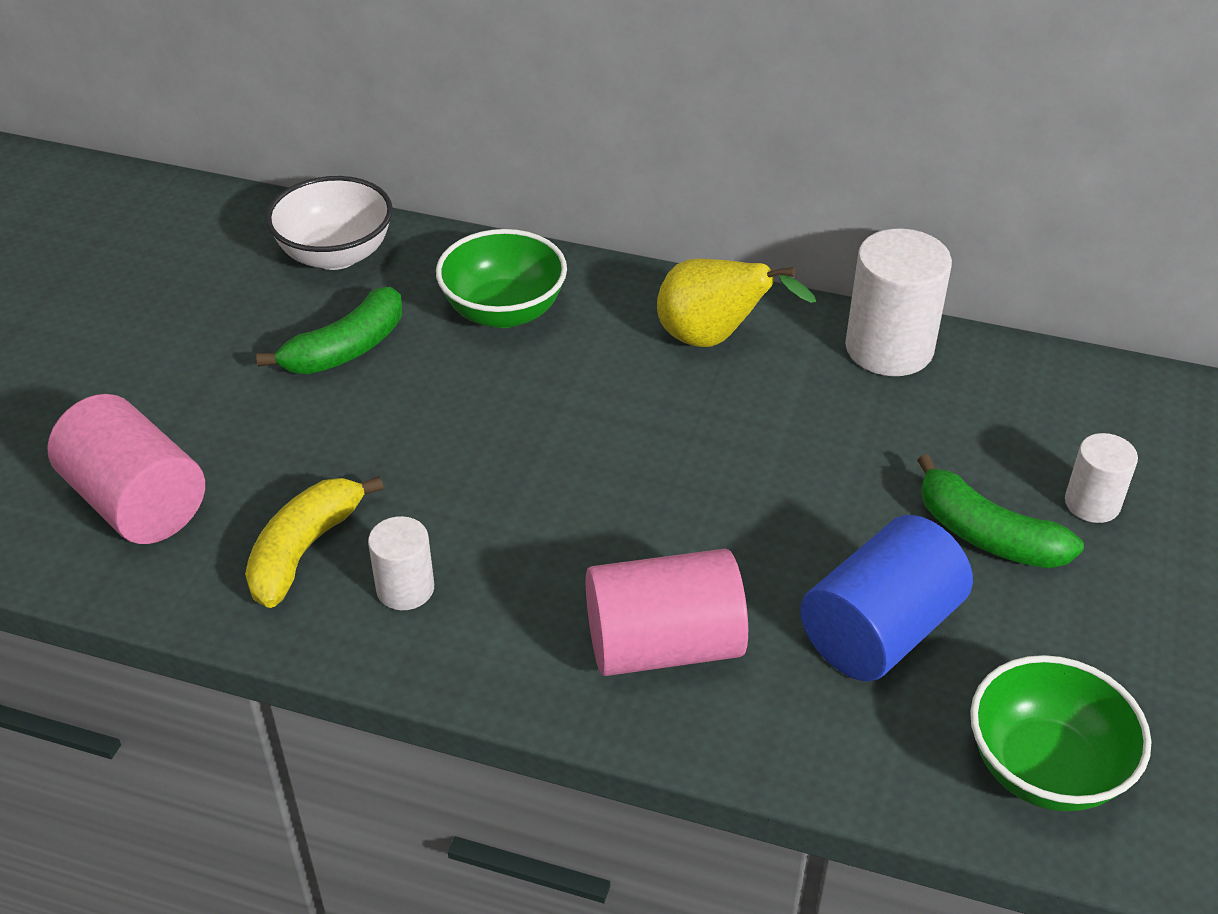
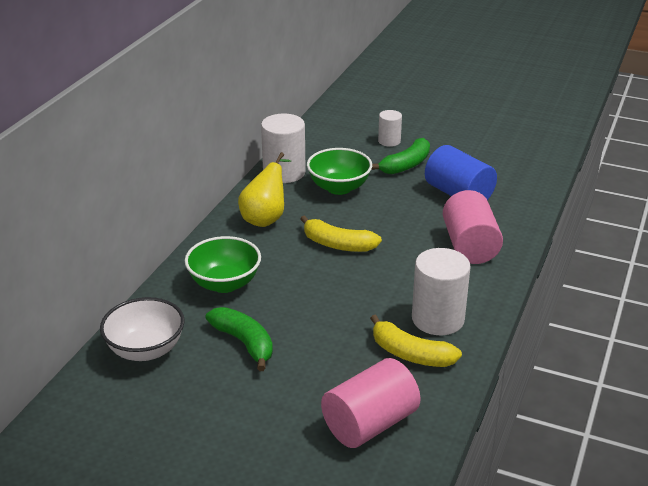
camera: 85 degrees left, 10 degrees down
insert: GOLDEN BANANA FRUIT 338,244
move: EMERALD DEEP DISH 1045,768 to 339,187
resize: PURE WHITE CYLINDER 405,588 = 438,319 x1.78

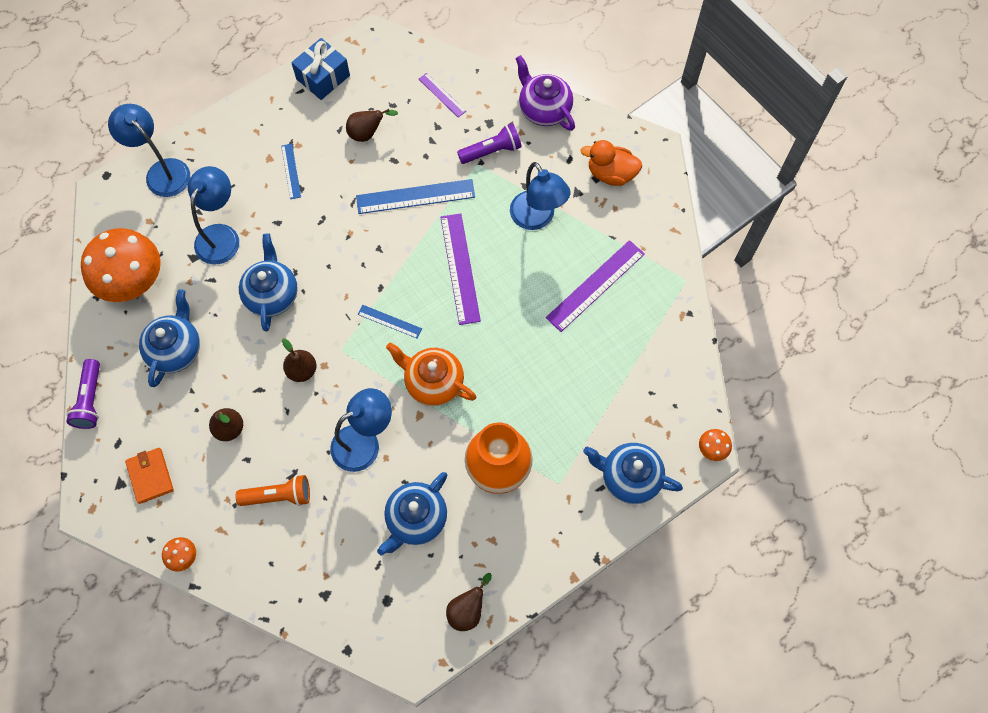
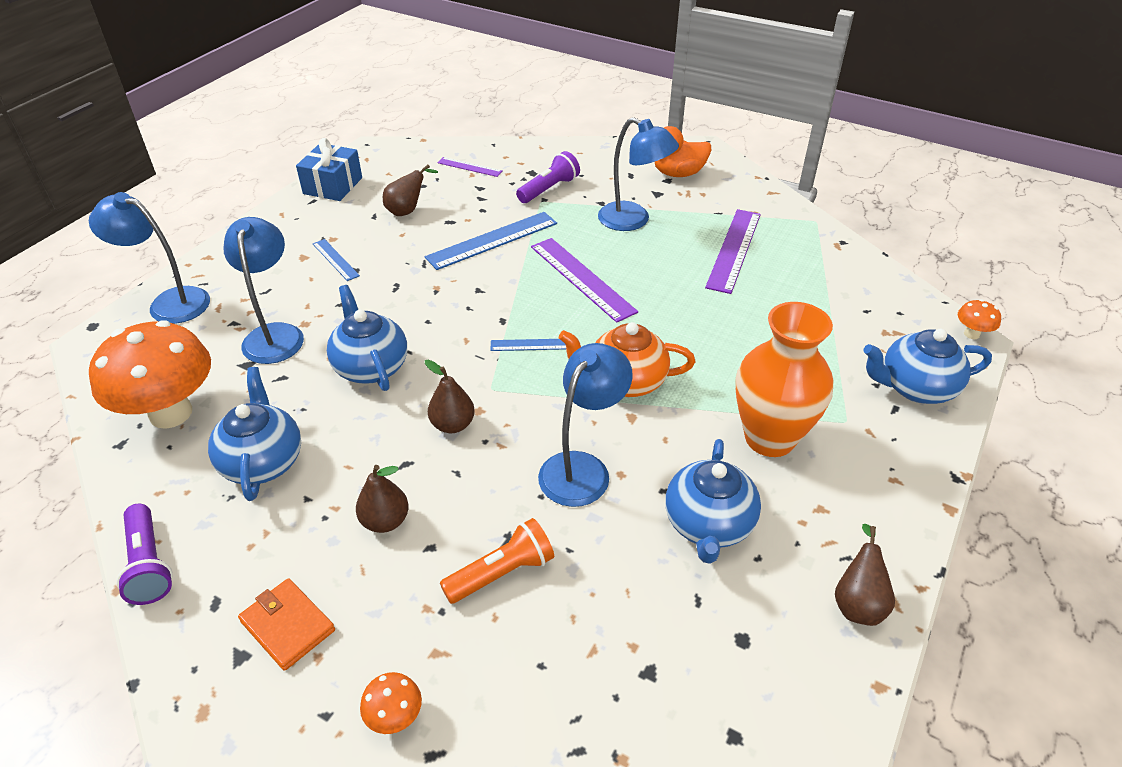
camera: 25 degrees left, 25 degrees down
delete: ROYAL PURPLE TEAPOT 544,109

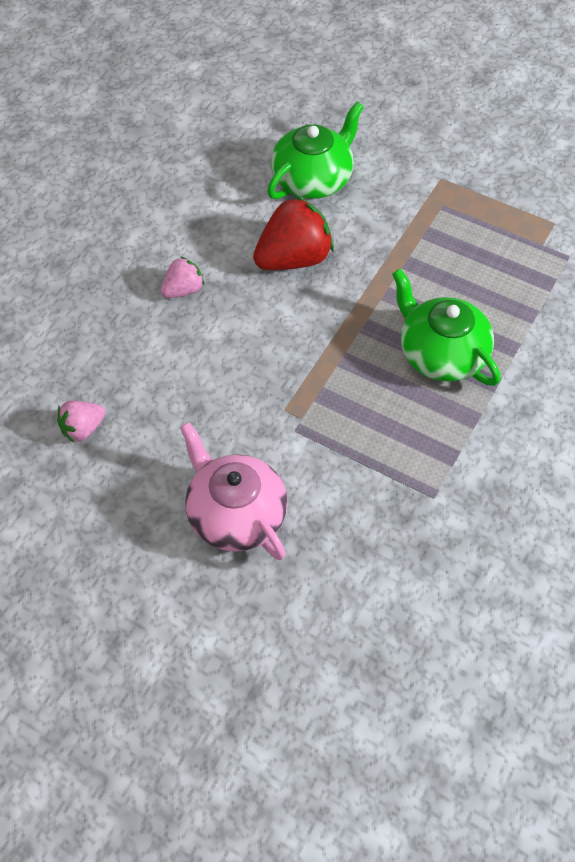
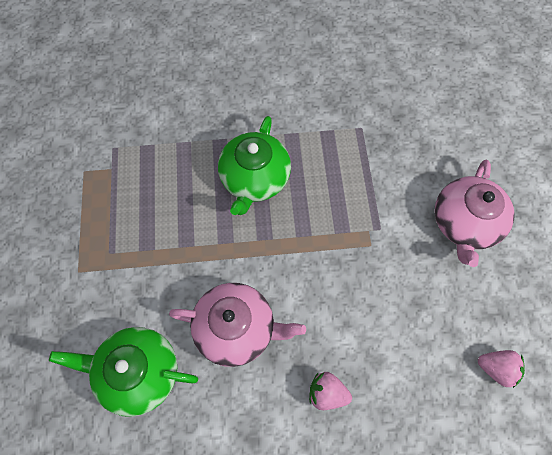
camera: 125 degrees left, 10 degrees up
replace: CRIMSON TOY STRAWBERRY 294,259 to PINK TEAPOT 236,328

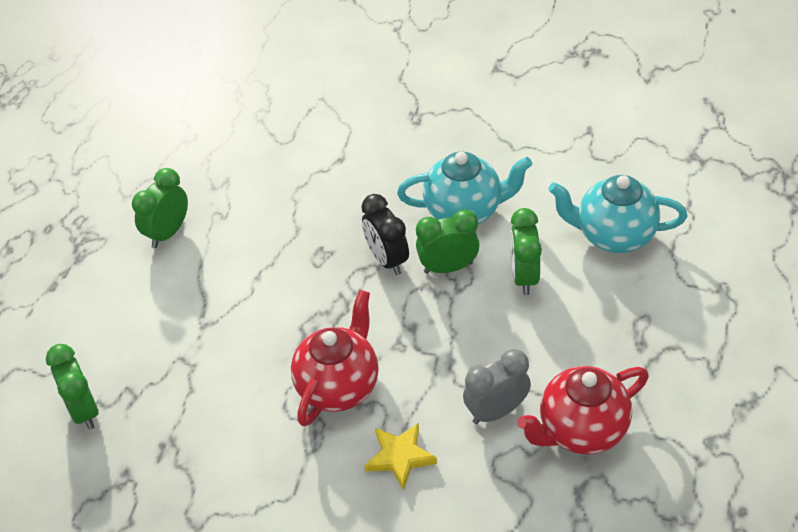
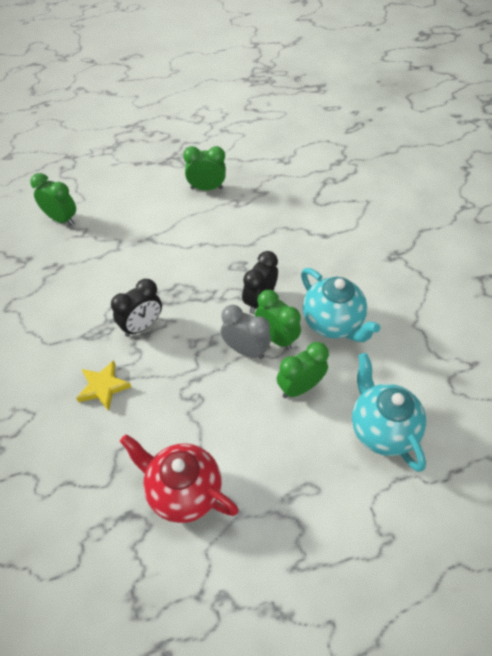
camera: 55 degrees right, 5 degrees up
move: GRAY ALARM CLOCK 496,411 to 245,350
replace: CRIMSON TEAPOT 339,386 to JET-BLACK ALARM CLOCK 142,326
rotate: EMERALD ALARM CLOCK 84,410 = 61,219 90 degrees clockwise

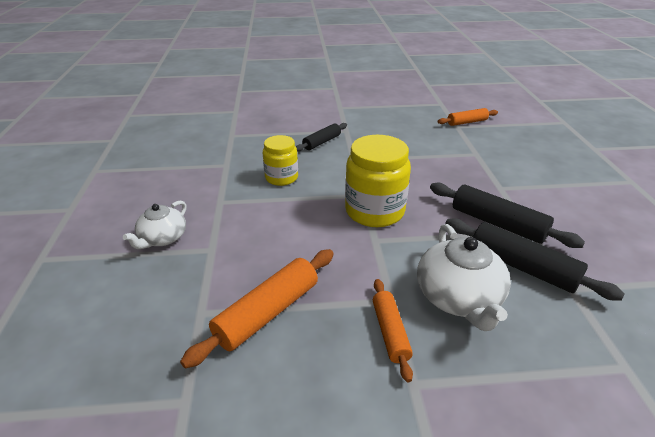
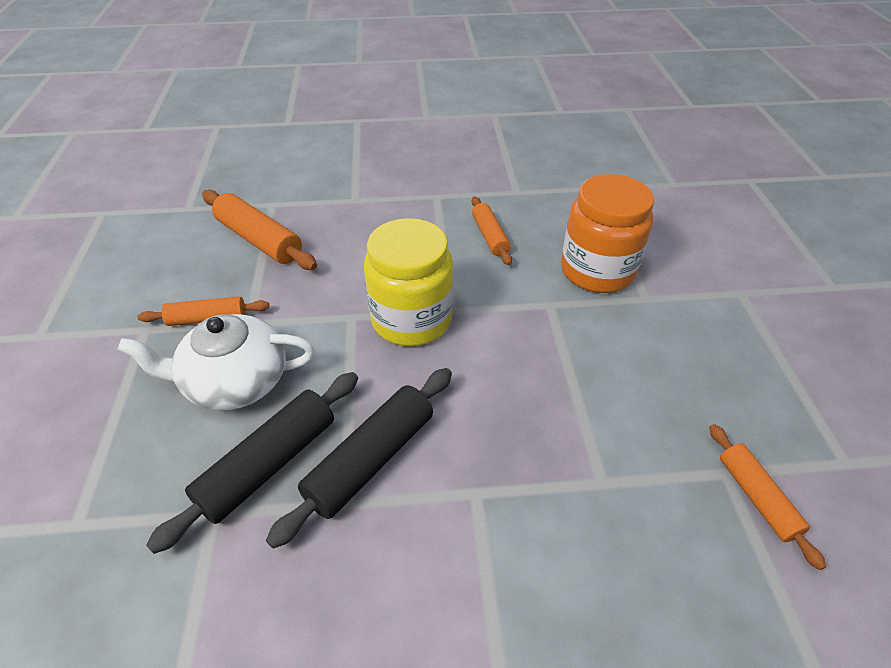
camera: 90 degrees right, 10 degrees up
delete: PURE WHITE TEAPOT 162,238
replace: GOLDEN JAR 281,178 to ORANGE DOUGH ROLLER 490,236; JET-BLACK DOUGH ROLLER 322,142 to ORANGE JAR 597,271

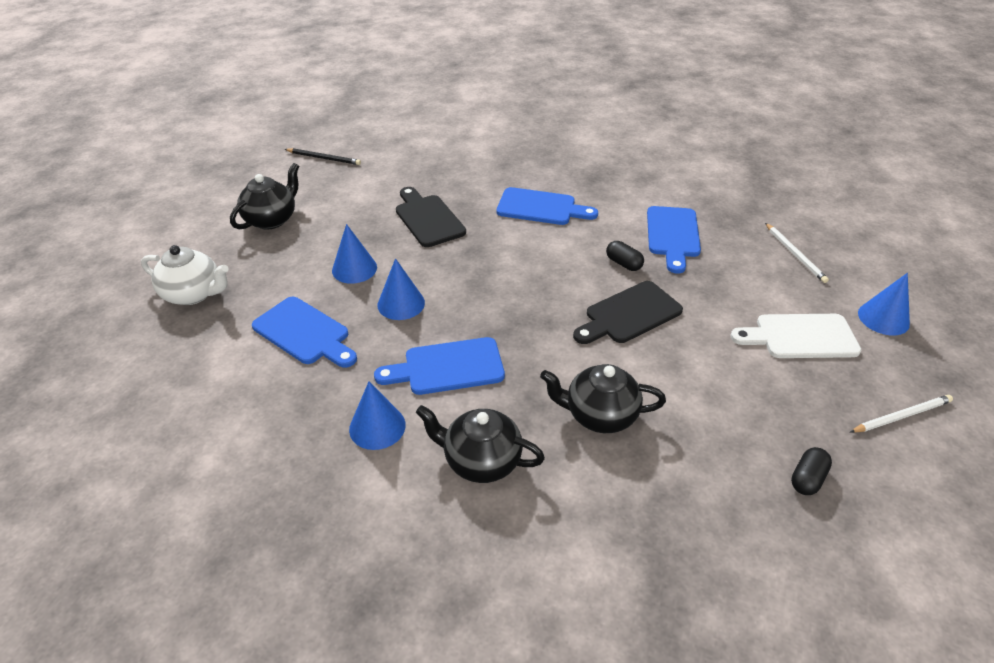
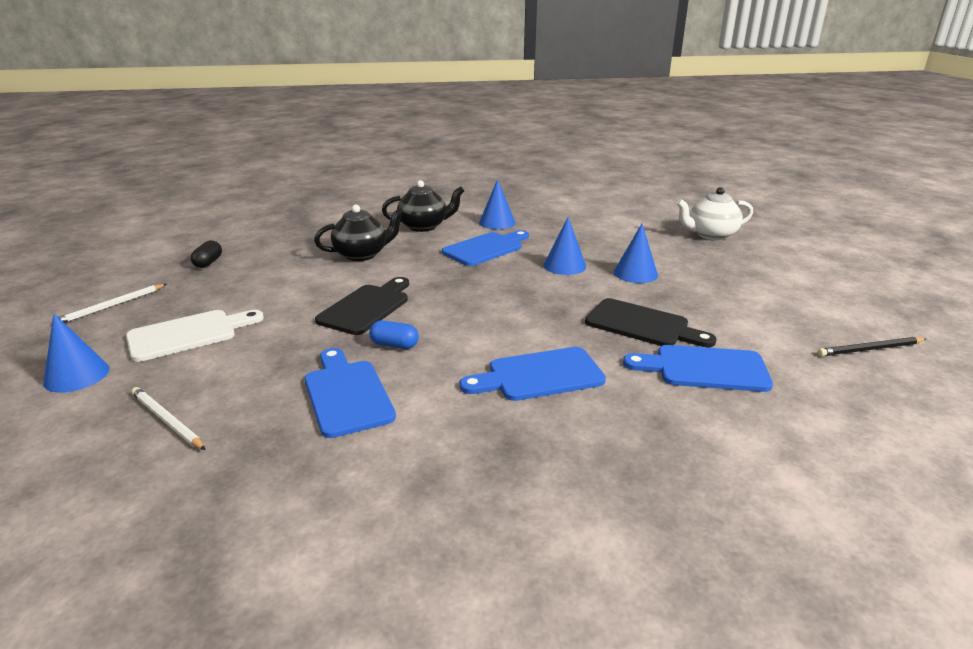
camera: 150 degrees right, 15 degrees down
delete: JET-BLACK TEAPOT 272,219
move: BLUE CHOPPING BOARD 304,333 to 704,369
recolor: JET-BLACK PILL SHAPE 623,263 to BLUE PILL SHAPE 394,345

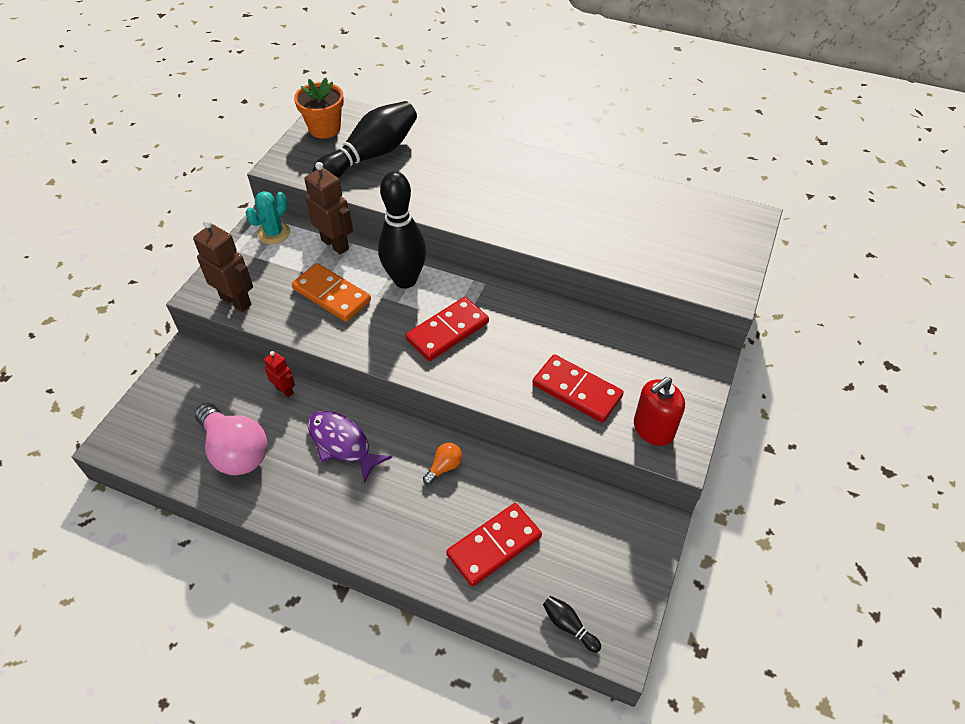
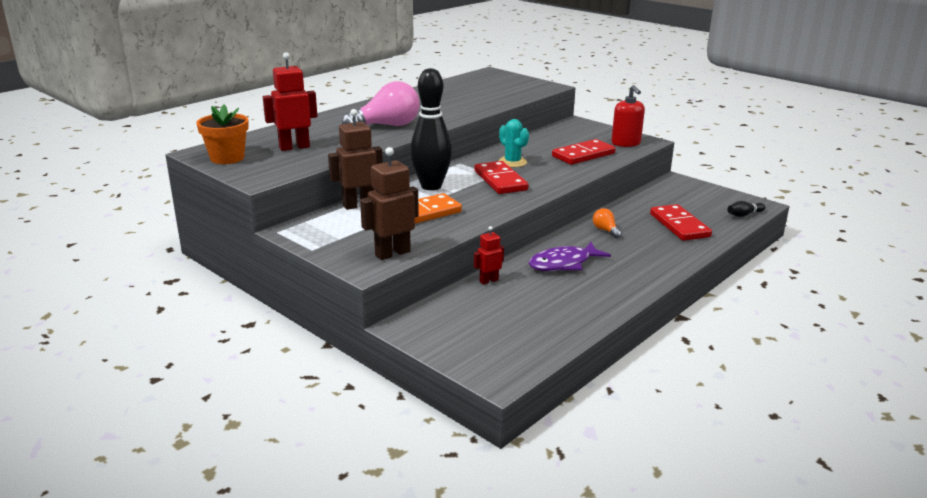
camera: 70 degrees left, 25 degrees down
move: PINK LIGHT BULB 235,451 to 387,126; AQUA CACTUS 274,233 to 512,162
replace: JET-BLACK BOWLING PIN 371,156 to CRIMSON TOY ROBOT 294,147

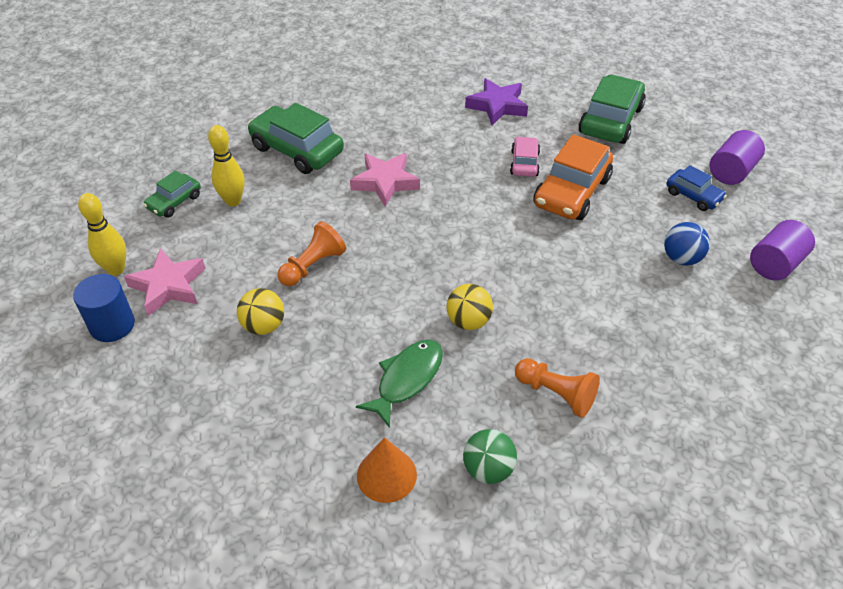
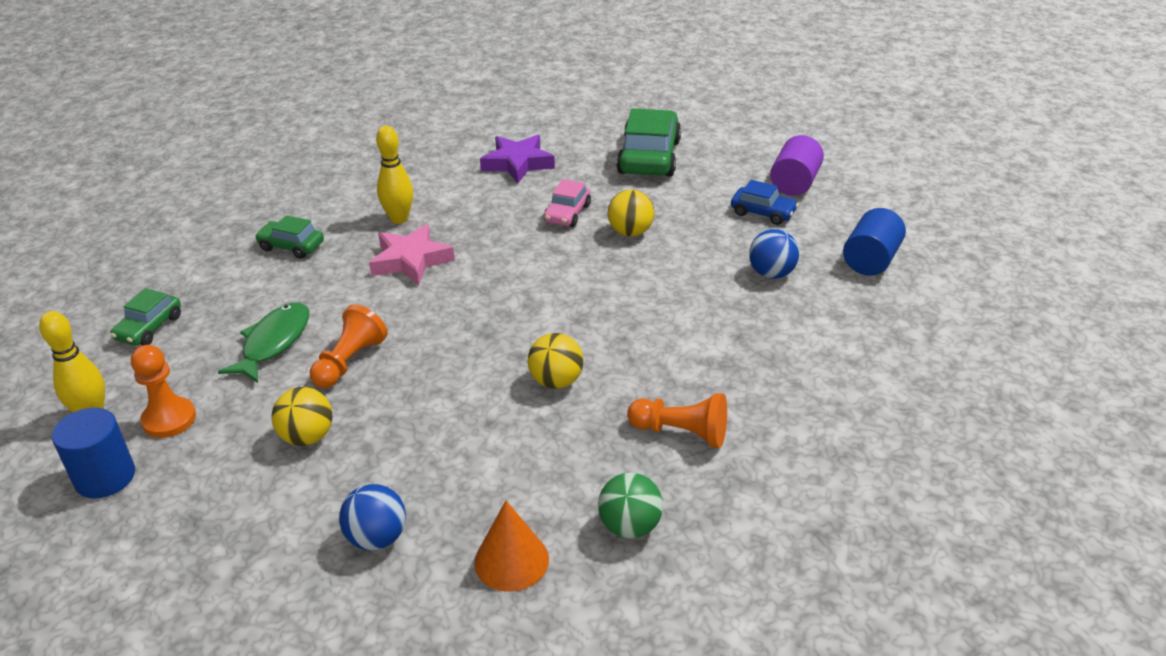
camera: 15 degrees left, 10 degrees down
insert: BLUE PLAY BALL 377,538
move: GOLDEN BOWLING PIN 233,201 to 399,219; EMERALD FISH FIGURE 406,379 to 273,342
replace: PINK STAR 168,286 to ORANGE GAME PAWN 169,419; ORANGE AUTOMOBILE 572,192 to GOLDEN PLAY BALL 630,232
recolor: ROYAL PURPLE CYLINDER 775,264 to BLUE CYLINDER 871,260
rotate: PINK AUTOMOBILE 524,163 = 567,214 150 degrees counterclockwise
resize: EMERALD AUTOMOBILE 297,150 = 291,246 x0.55

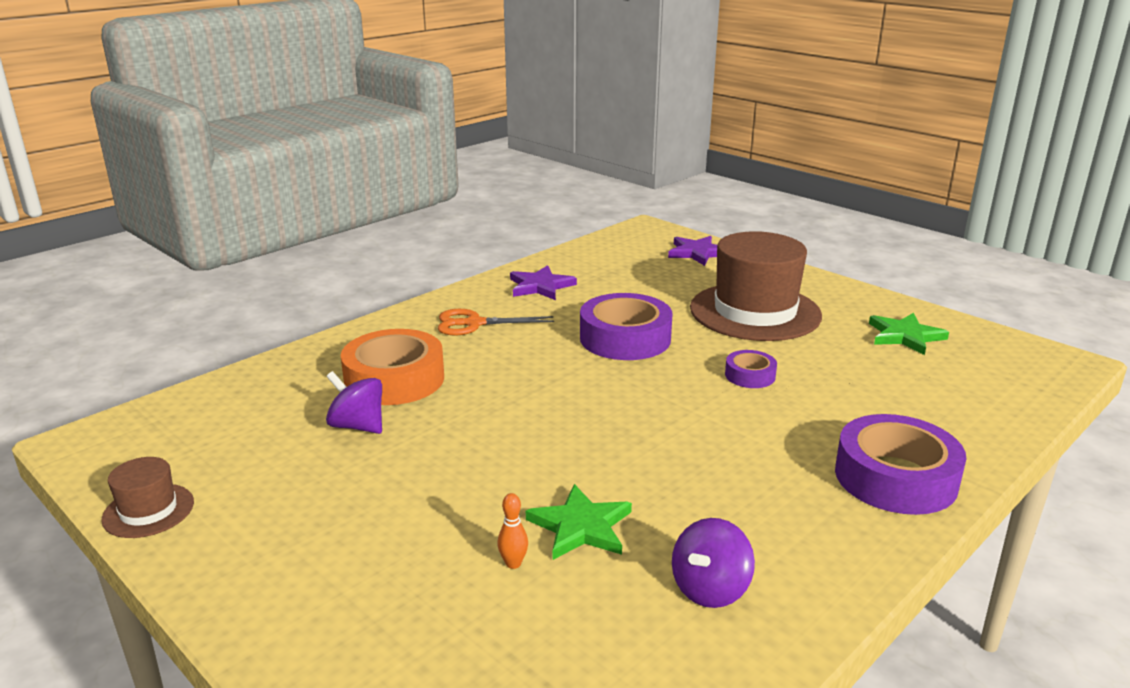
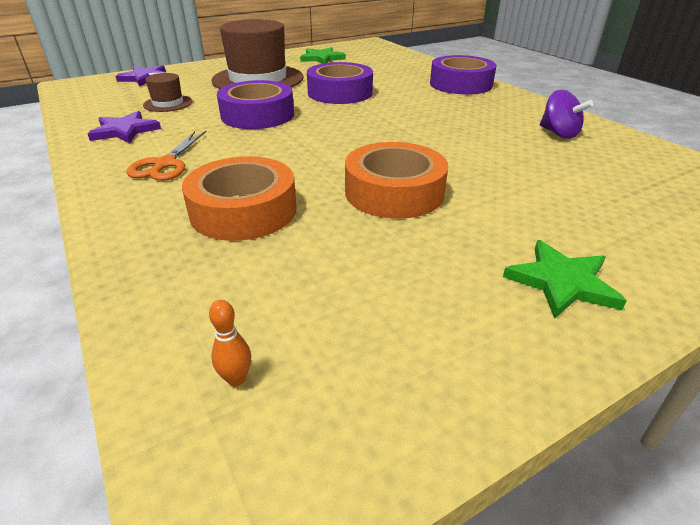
camera: 75 degrees left, 10 degrees up
delete: ROYAL PURPLE TOY TOP 358,426
insert: ORANGE STICKY TAPE 394,192
move: DARK BROWN TOP HAT 148,510 to 168,103; ORANGE BOWLING PIN 513,563 to 236,379; EMERALD STAR 580,527 to 562,282
resize: ROYAL PURPLE STICKY TAPE 750,375 = 340,93 x1.97

